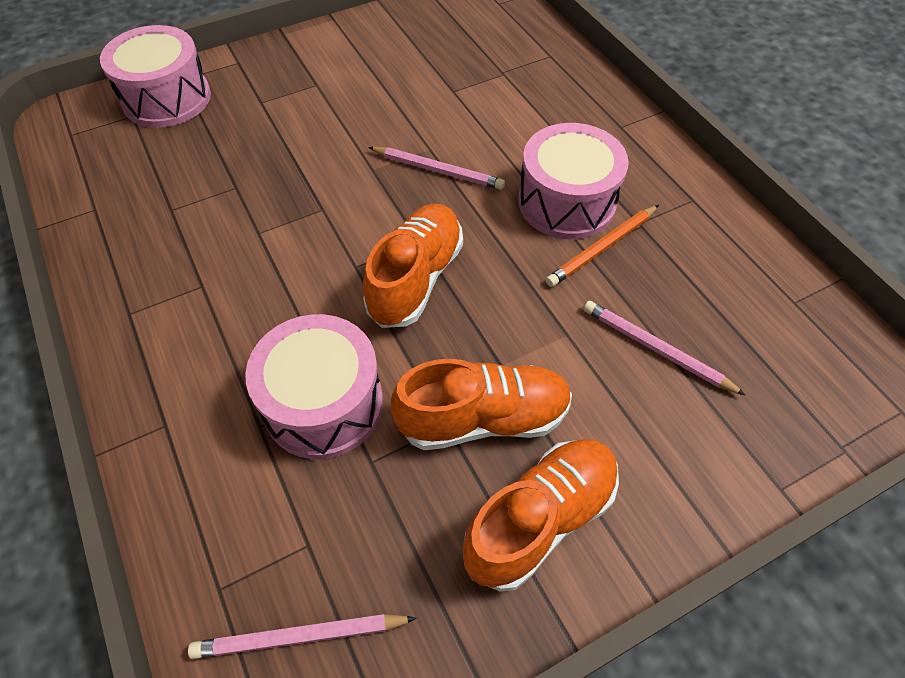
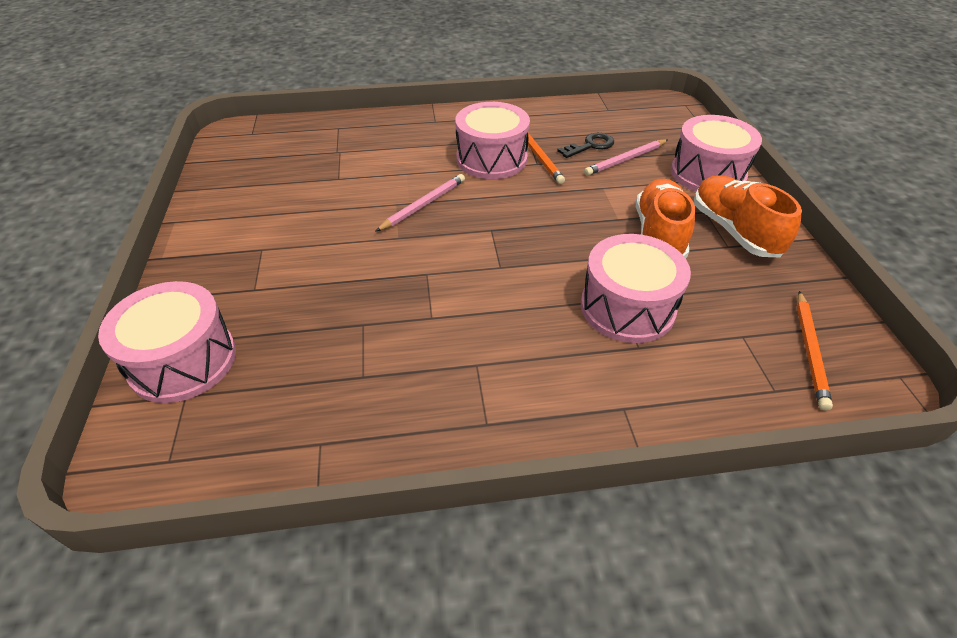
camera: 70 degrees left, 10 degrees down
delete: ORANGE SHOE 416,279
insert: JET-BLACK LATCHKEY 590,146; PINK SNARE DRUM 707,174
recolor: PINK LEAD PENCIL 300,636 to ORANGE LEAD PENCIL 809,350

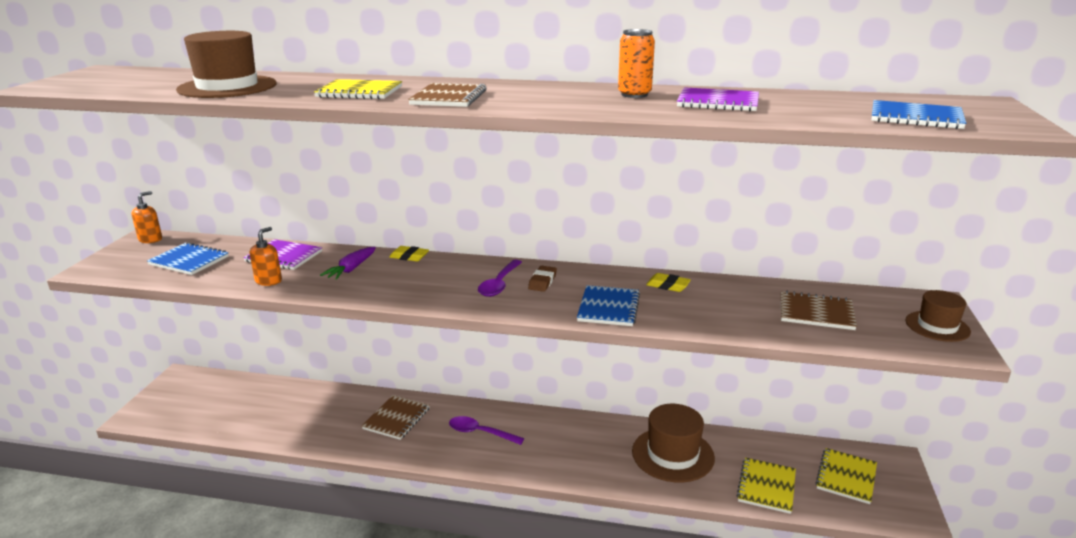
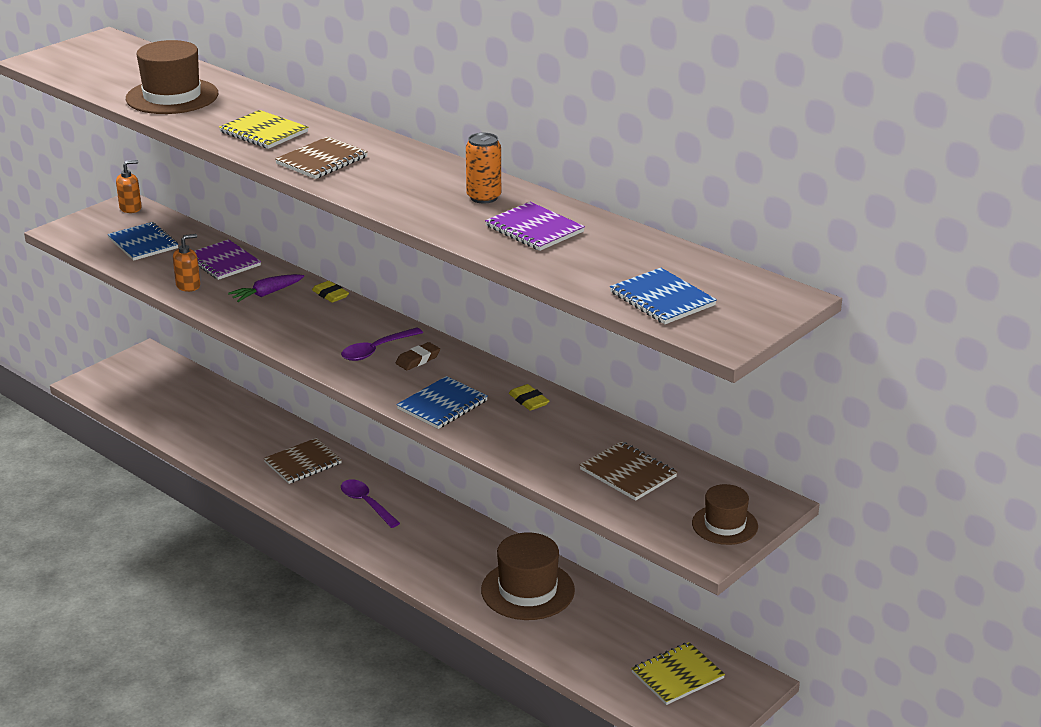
camera: 30 degrees right, 5 degrees up
delete: GOLDEN EXERCISE BOOK 766,487

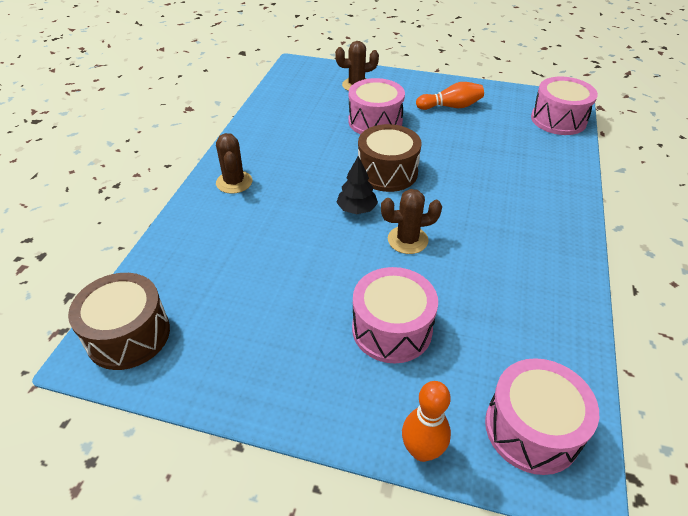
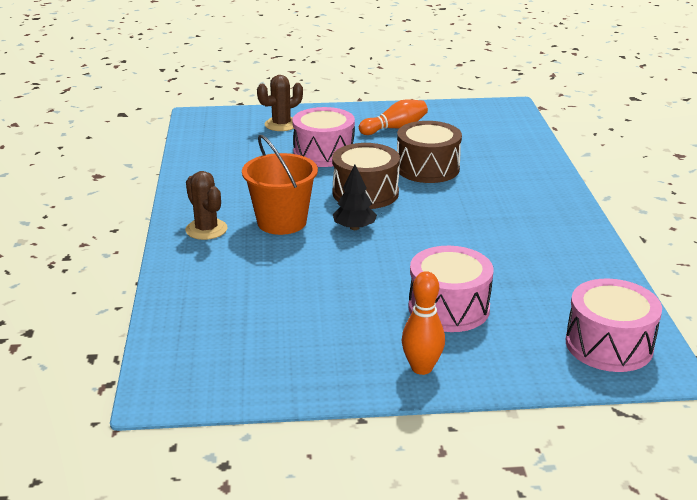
camera: 20 degrees left, 15 degrees down
delete: DARK BROWN CACTUS 407,240; PINK SNARE DRUM 558,120
insert: ORANGE BUCKET 282,222
move: DARK BROWN SNARE DRUM 128,335 to 427,168; ORANGE BOWLING PIN 422,450 to 421,368

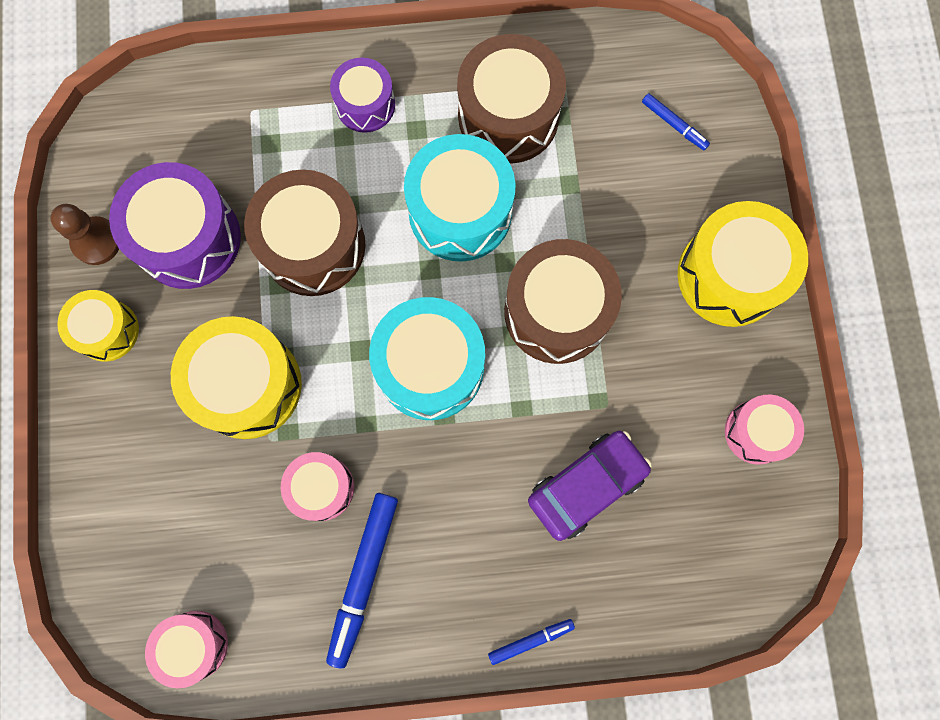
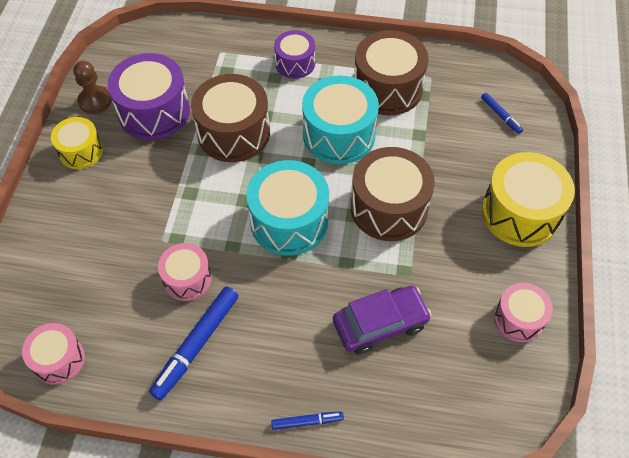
camera: 15 degrees right, 20 degrees down
delete: GOLDEN SNARE DRUM 247,385

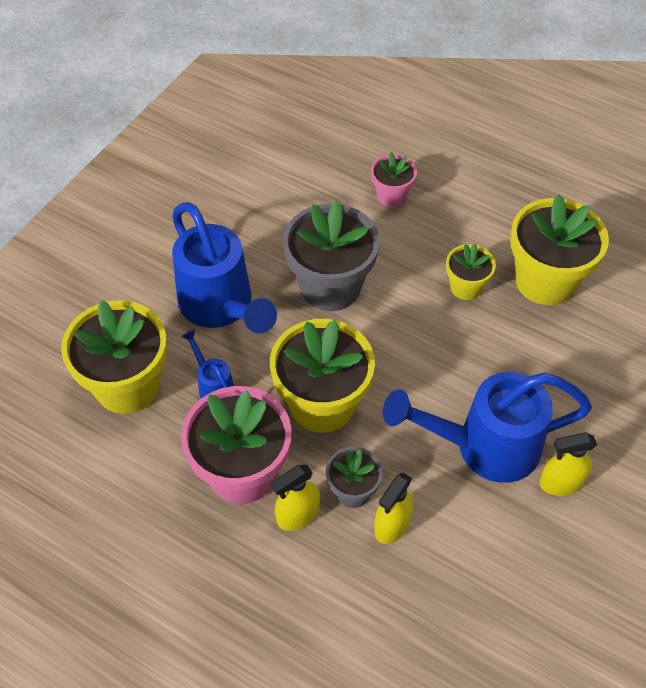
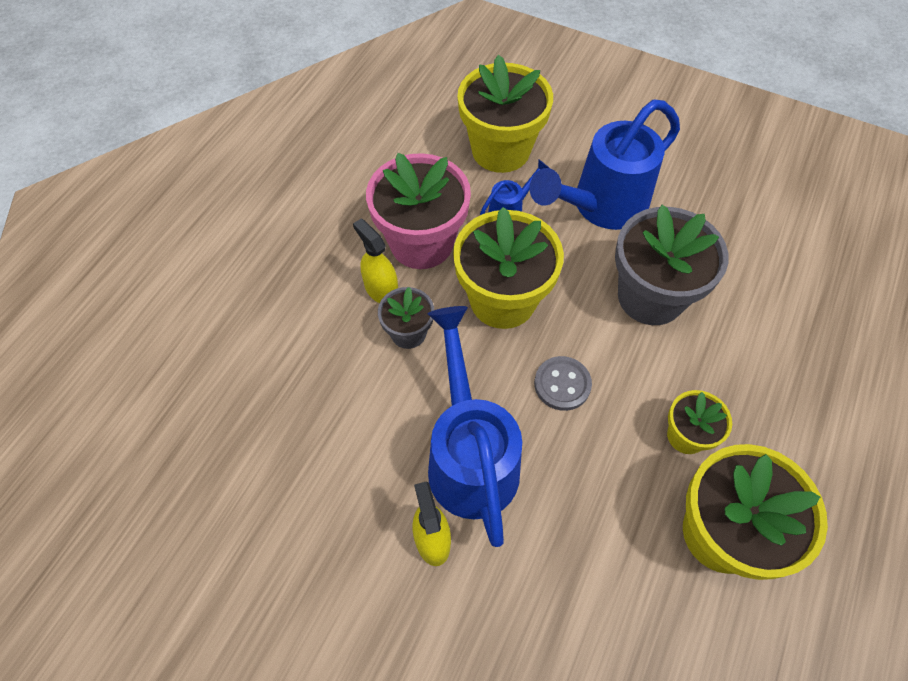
camera: 85 degrees right, 5 degrees up
delete: PINK FLOWER POT 391,196; GOLDEN SPRAY BOTTLE 392,525
insert: GRAY SEWING BUTTON 562,384

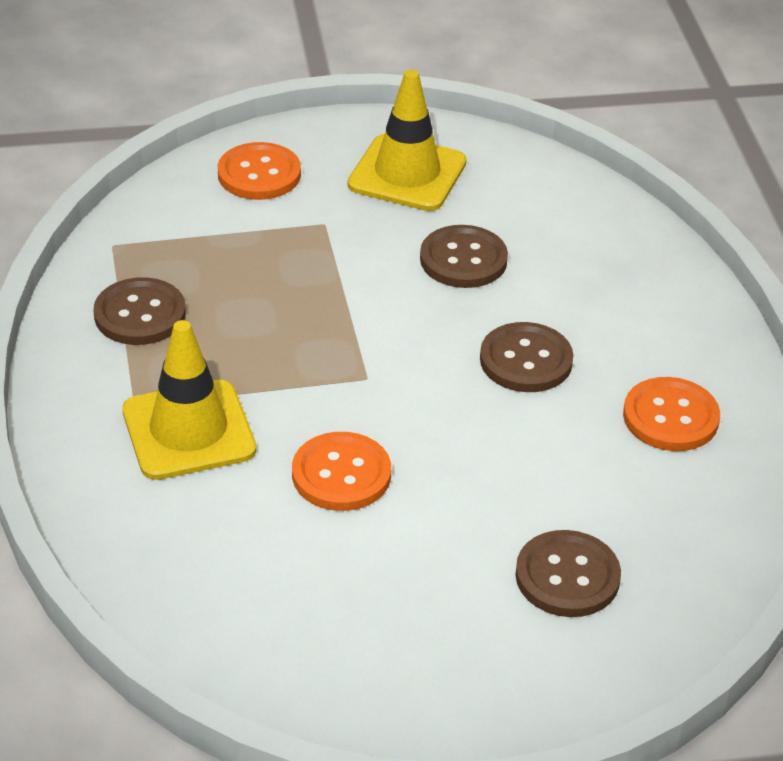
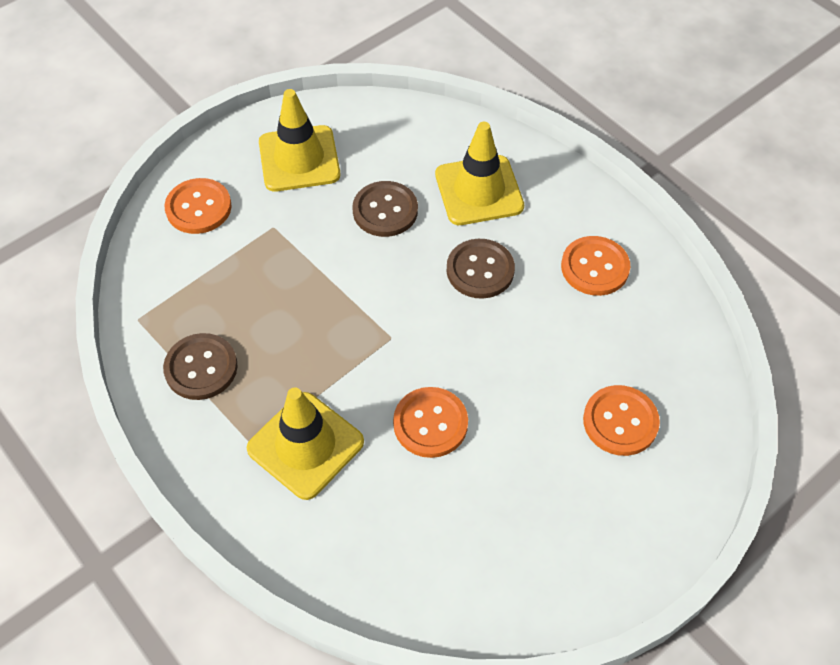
camera: 30 degrees left, 15 degrees up
insert: GOLDEN TRAFFIC CONE 479,190
recolor: DARK BROWN SEWING BUTTON 567,576 to ORANGE SEWING BUTTON 620,421

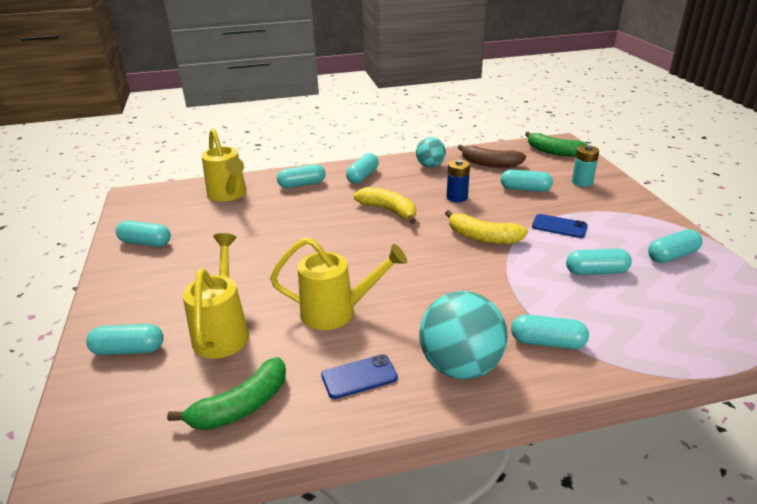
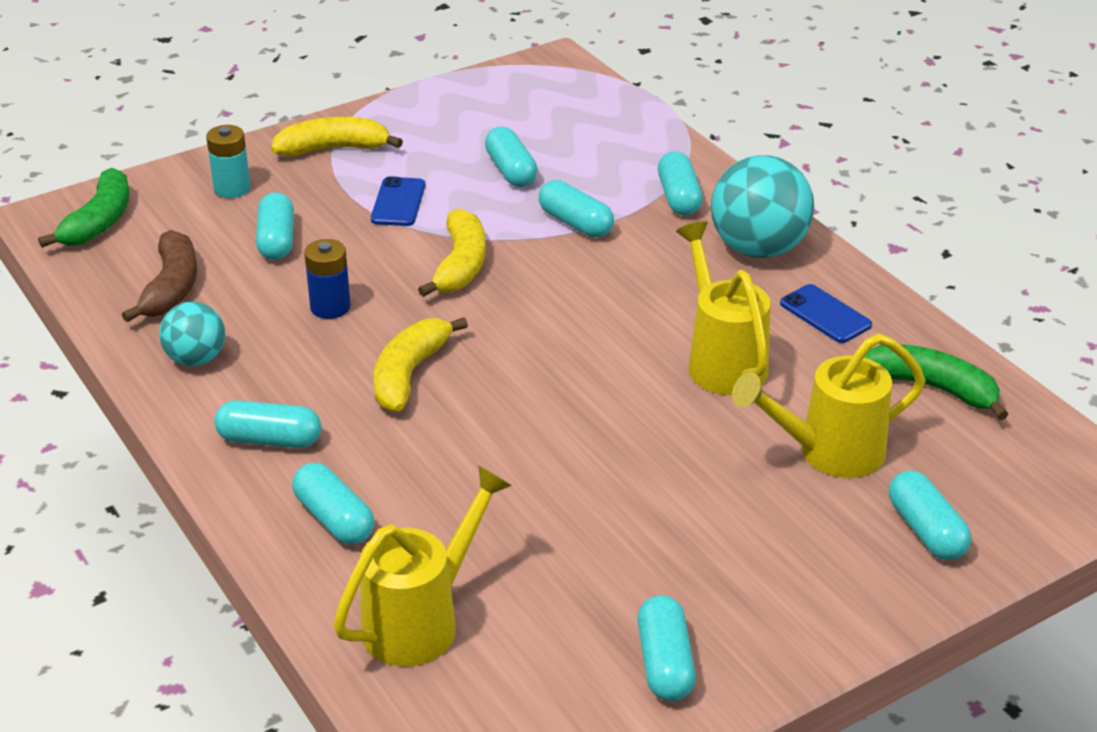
camera: 110 degrees left, 5 degrees up
insert: GOLDEN BANANA FRUIT 333,149
move: AQUA PILL SHAPE 672,256 to 575,223

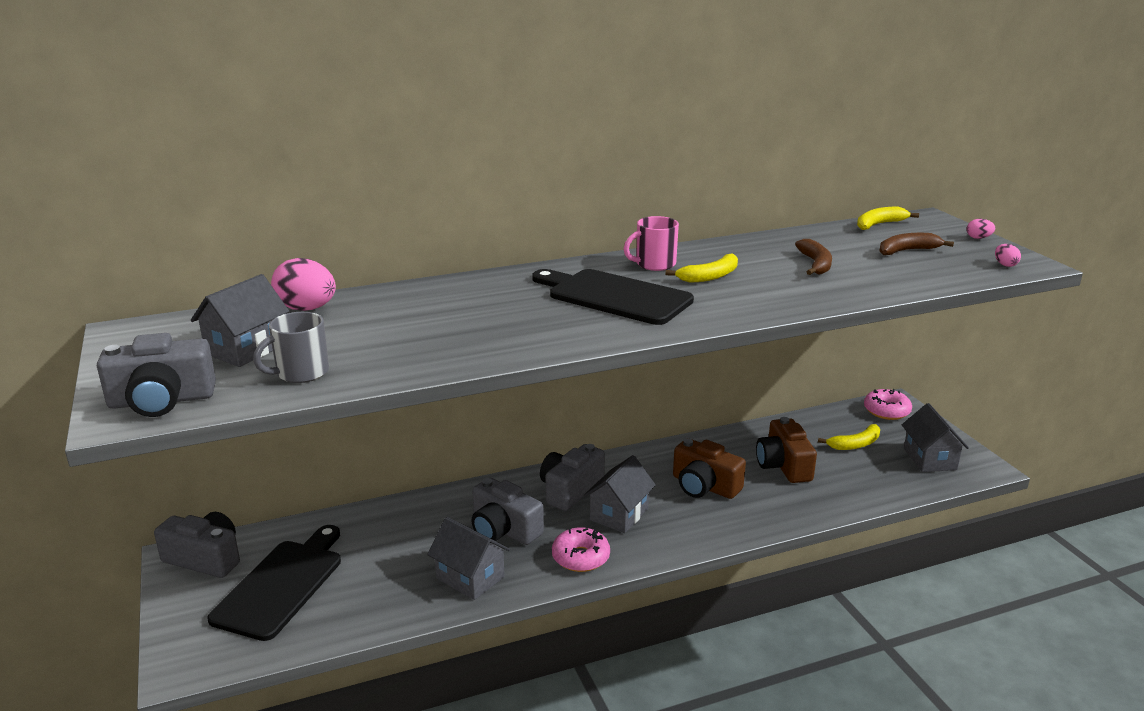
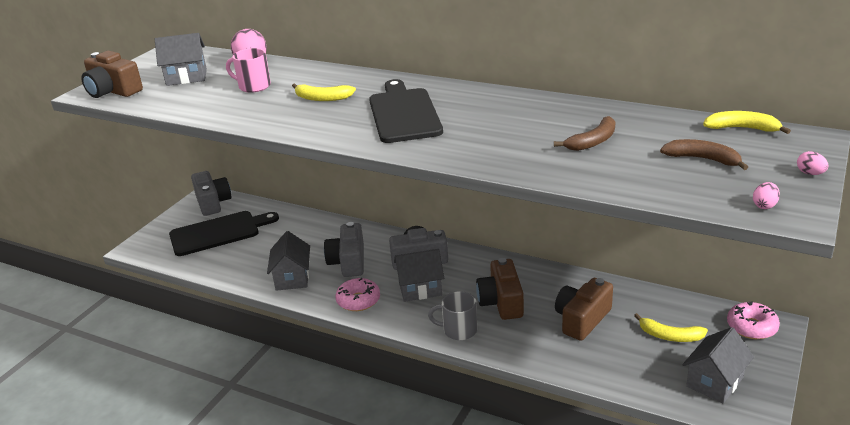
camera: 50 degrees right, 5 degrees up
move: GRAY TEA MUG 301,373 to 458,330; PINK TEA MUG 654,264 to 253,86; GOLDEN BANANA FRUIT 710,276 to 322,98
recolor: GRAY PHOTO CAMERA 162,401 to DARK BROWN PHOTO CAMERA 113,91

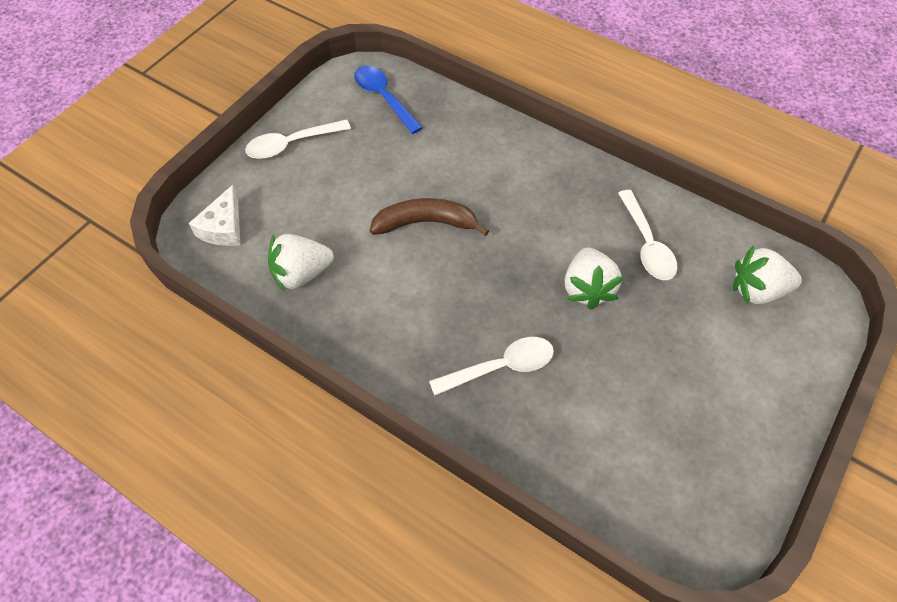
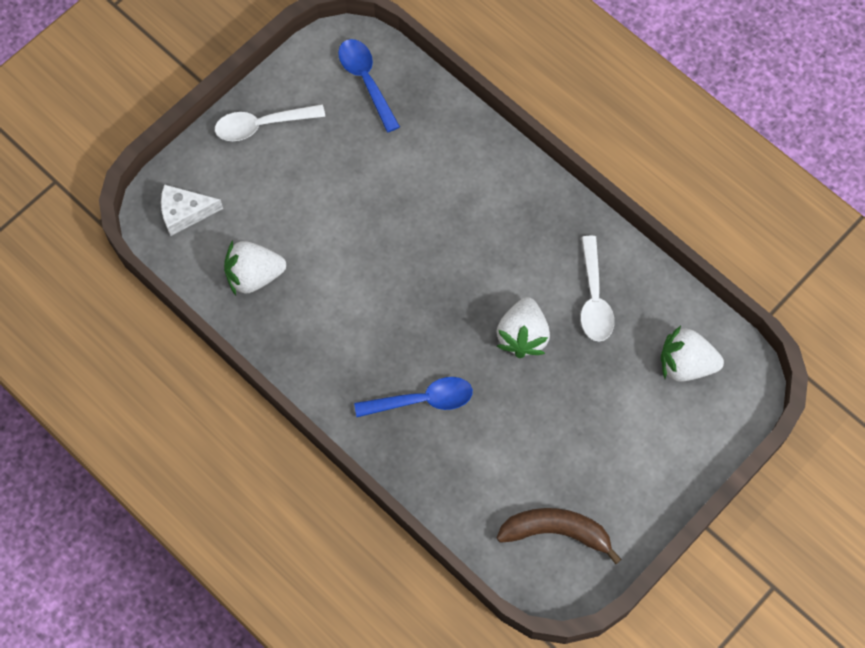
camera: 10 degrees right, 10 degrees up
move: DARK BROWN BANANA FRUIT 425,223 to 556,532
recolor: PURE WHITE TABLESPOON 500,367 to BLUE TABLESPOON 422,400
rotate: PURE WHITE PIECE OF CHEESE 223,227 = 185,213 60 degrees clockwise

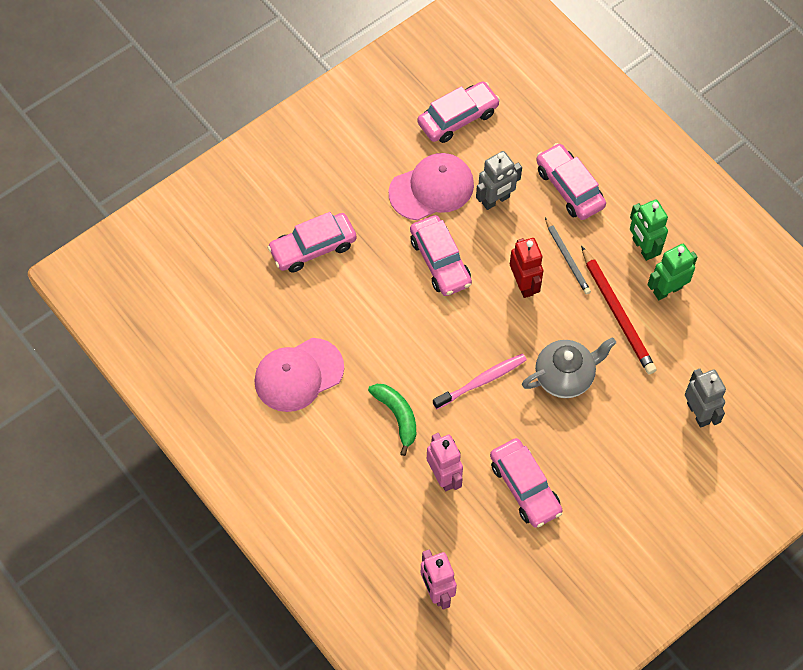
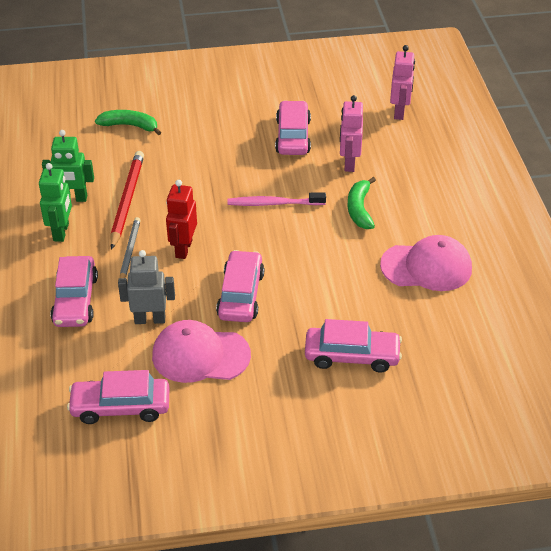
camera: 150 degrees left, 20 degrees down
delete: GRAY TEAPOT 565,376
replace: GRAY TOY ROBOT 698,413 to EMERALD BANANA FRUIT 130,126

